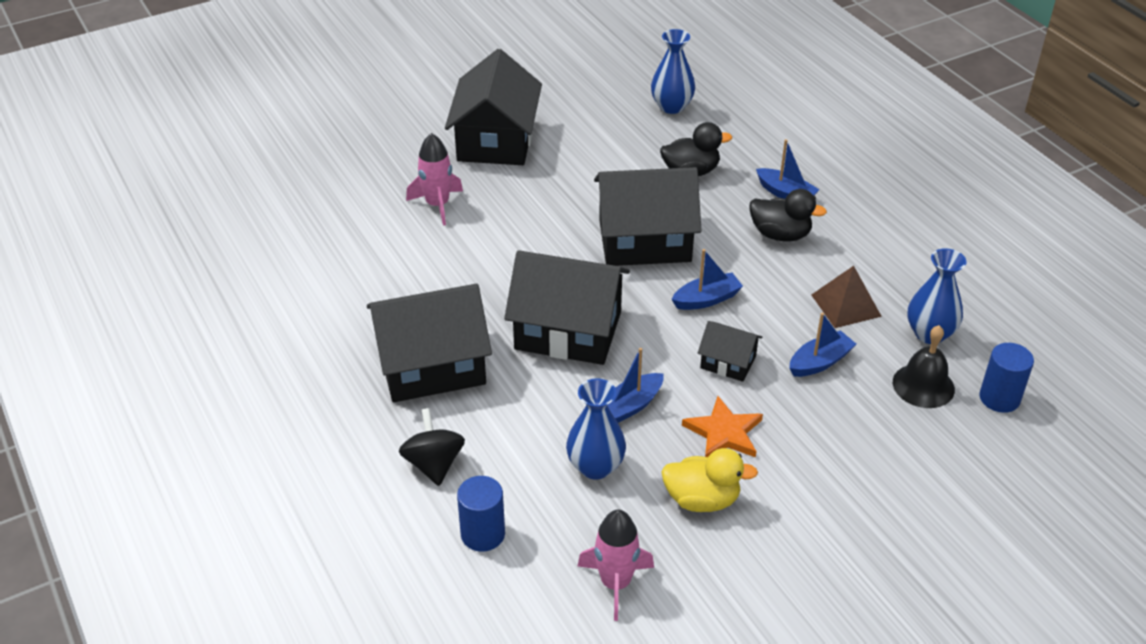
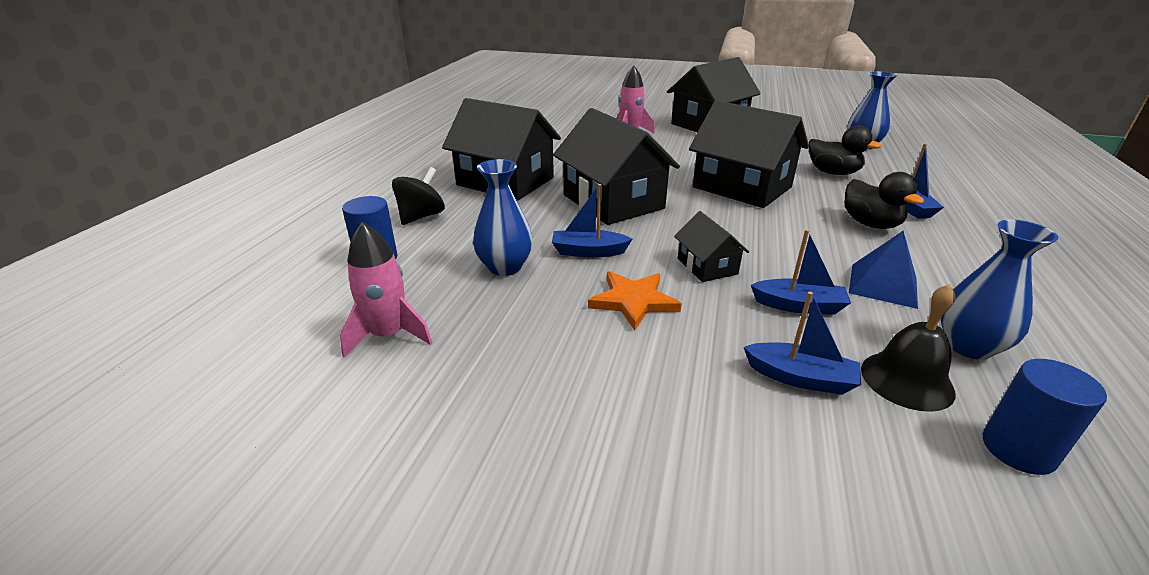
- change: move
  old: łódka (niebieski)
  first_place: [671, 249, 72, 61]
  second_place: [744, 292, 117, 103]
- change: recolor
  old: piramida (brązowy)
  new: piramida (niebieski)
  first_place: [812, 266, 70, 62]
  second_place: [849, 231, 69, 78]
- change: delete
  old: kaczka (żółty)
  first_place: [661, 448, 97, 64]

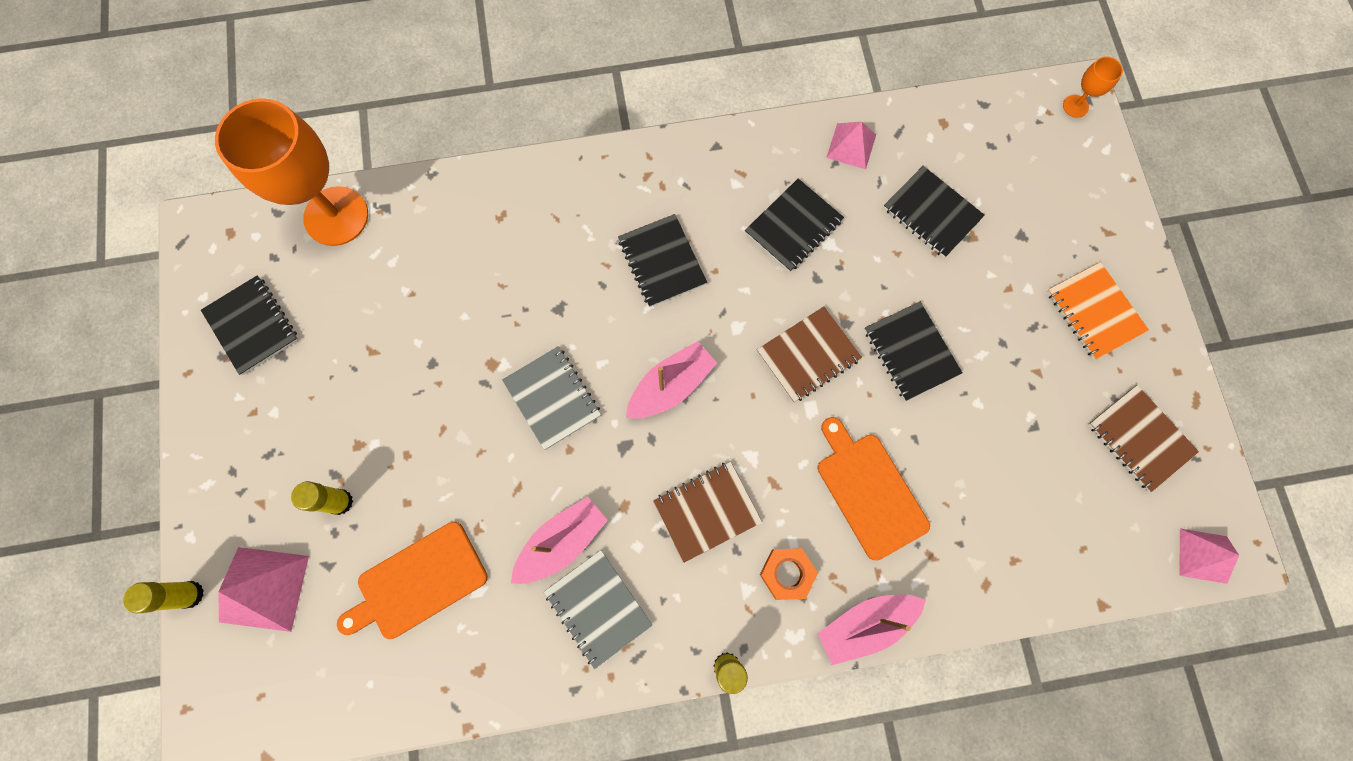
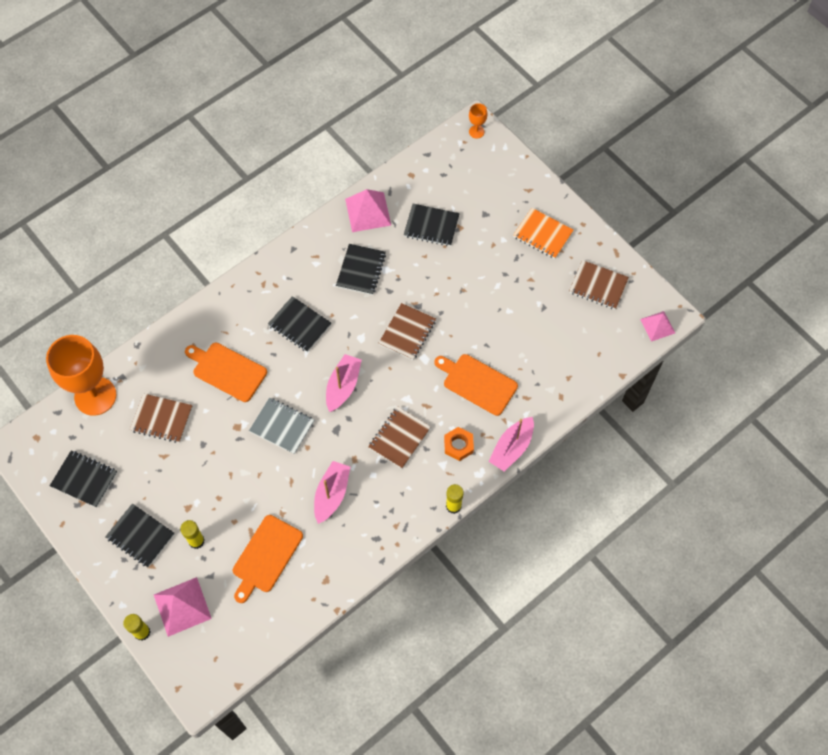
- change: resize
  old: piramida (różowy)
  first_place: [826, 122, 50, 47]
  second_place: [345, 189, 46, 43]
  factor: 1.55
- change: move
  old: zeszyt (czarny)
  first_place: [864, 302, 98, 99]
  second_place: [105, 504, 69, 63]
- change: delete
  old: zeszyt (szary)
  first_place: [544, 550, 109, 119]
- change: insert
  new: deska do krojenia (pomarańczowy)
  second_place: [185, 343, 82, 59]
- change: insert
  new: zeszyt (brązowy)
  second_place: [130, 393, 63, 50]

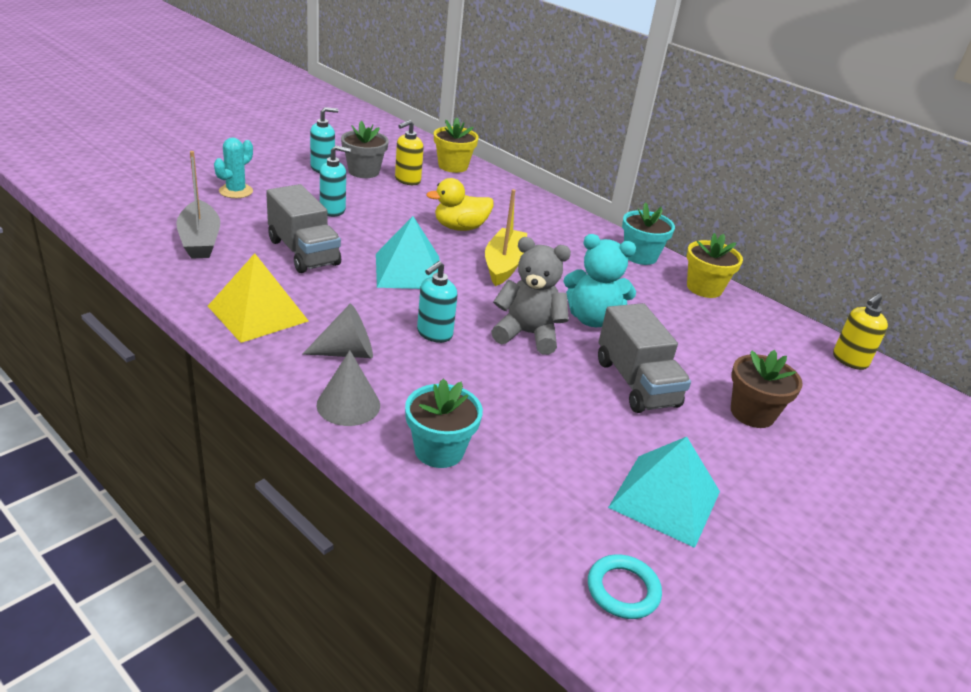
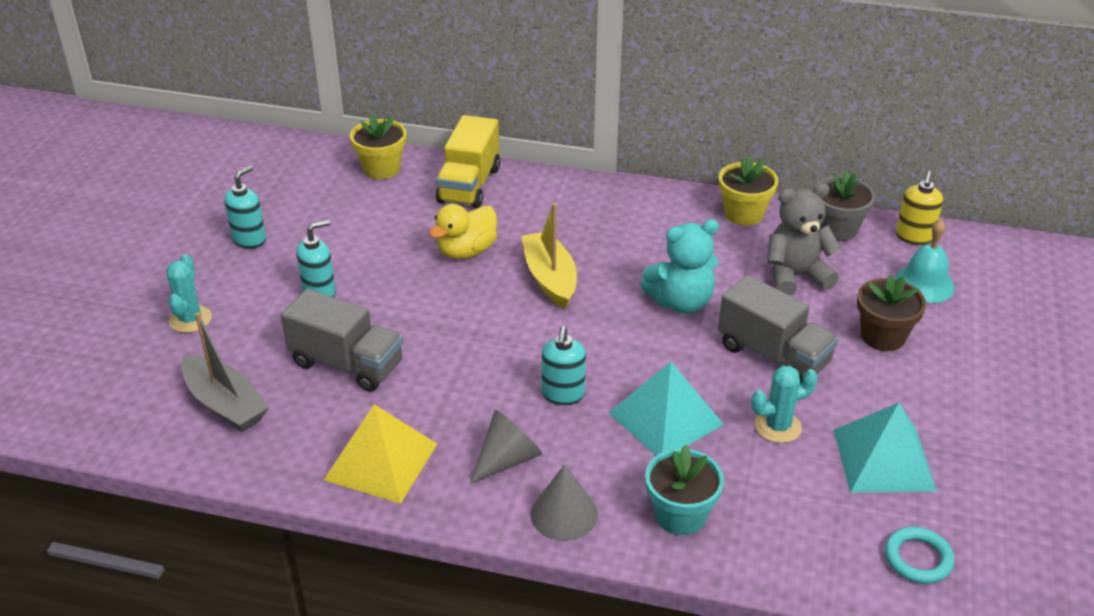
- change: delete
  old: dozownik mydła (żółty)
  first_place: [395, 120, 29, 65]
- change: move
  old: doniczka (szary)
  first_place: [341, 121, 48, 57]
  second_place: [814, 171, 61, 70]
- change: delete
  old: doniczka (turkusowy)
  first_place: [622, 202, 53, 63]
- change: move
  old: piramida (turkusowy)
  first_place: [376, 216, 64, 73]
  second_place: [608, 362, 116, 94]
- change: move
  old: miś (szary)
  first_place: [491, 237, 80, 118]
  second_place: [767, 183, 74, 113]
- change: insert
  new: ciężarówka (żółty)
  second_place: [436, 115, 64, 93]
- change: insert
  new: dzwonek (turkusowy)
  second_place: [895, 219, 60, 84]
- change: insert
  new: kaktus (turkusowy)
  second_place: [751, 366, 67, 77]

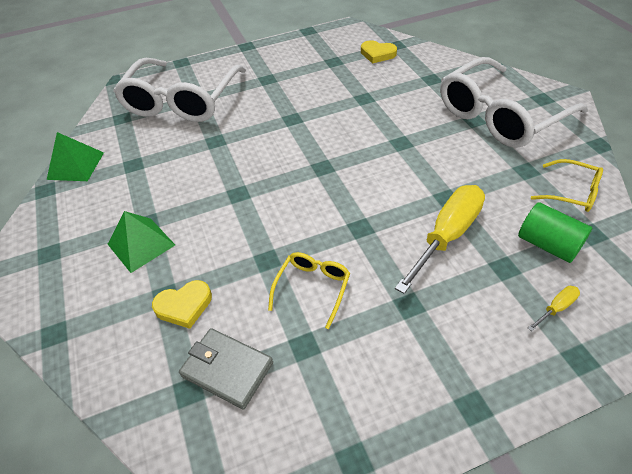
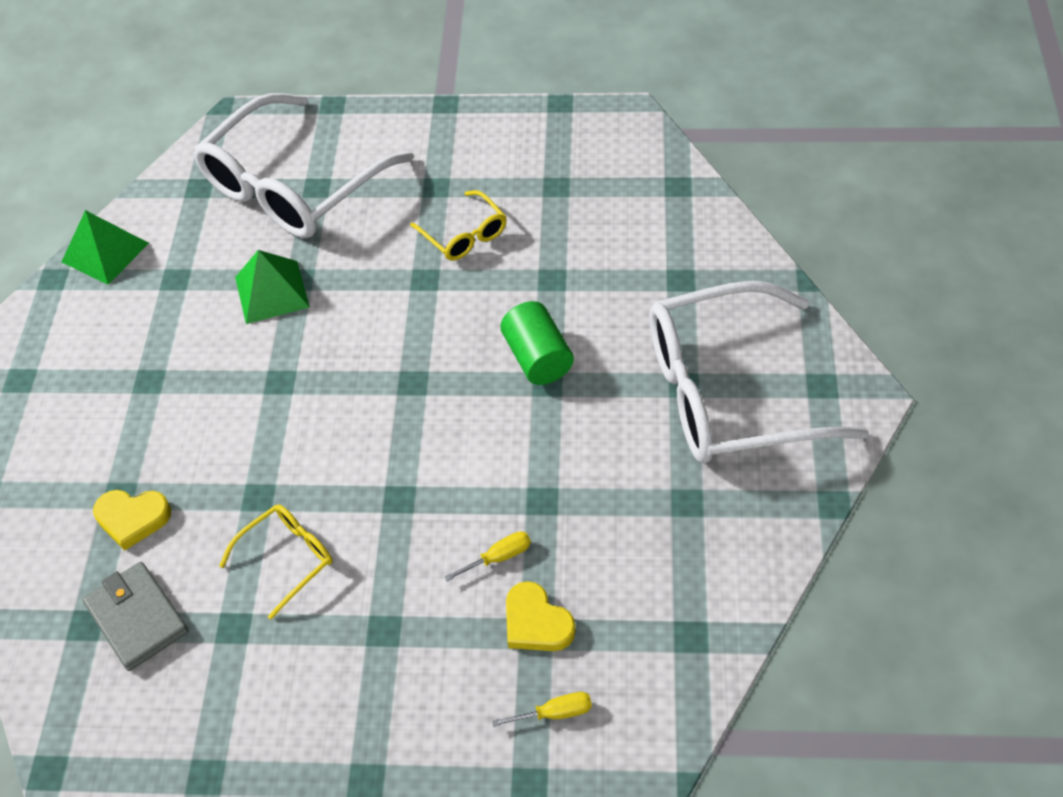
- change: move
  old: serce (żółty)
  first_place: [361, 40, 36, 23]
  second_place: [506, 581, 70, 70]
- change: move
  old: okulary (żółty)
  first_place: [531, 159, 72, 53]
  second_place: [410, 190, 97, 71]
- change: resize
  old: śrubokręt (żółty)
  first_place: [395, 185, 90, 109]
  second_place: [444, 531, 87, 50]
  factor: 0.43
- change: move
  old: walec (zielony)
  first_place: [518, 202, 74, 61]
  second_place: [500, 301, 74, 84]
- change: move
  old: piramida (zielony)
  first_place: [108, 211, 67, 62]
  second_place: [235, 250, 75, 74]

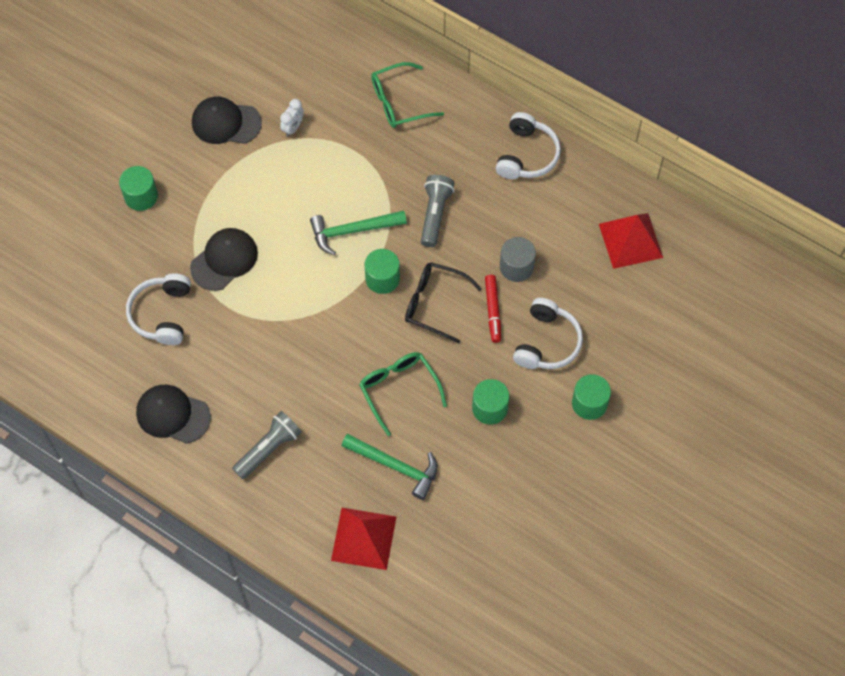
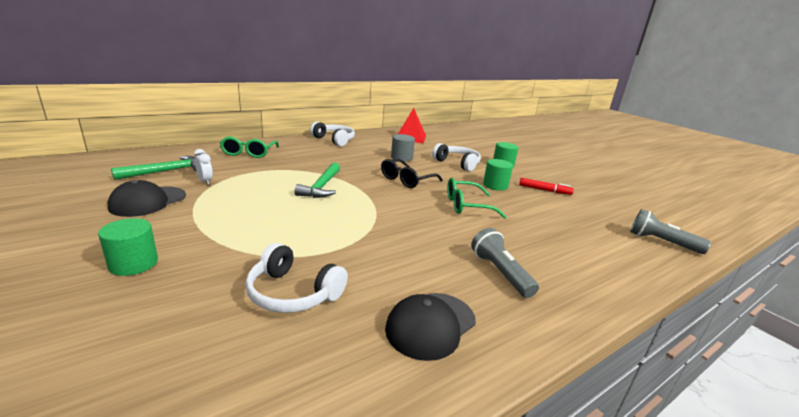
- change: move
  old: latarka (szary)
  first_place: [421, 175, 34, 72]
  second_place: [630, 209, 81, 45]
- change: delete
  old: czapka (czarny)
  first_place: [190, 228, 68, 63]
- change: delete
  old: walec (zielony)
  first_place: [365, 249, 35, 45]
- change: move
  old: flamaster (czerwony)
  first_place: [485, 275, 16, 68]
  second_place: [519, 178, 55, 17]
- change: move
  old: młotek (zielony)
  first_place: [342, 434, 96, 66]
  second_place: [111, 156, 86, 24]
- change: delete
  old: piramida (czerwony)
  first_place: [331, 508, 65, 62]

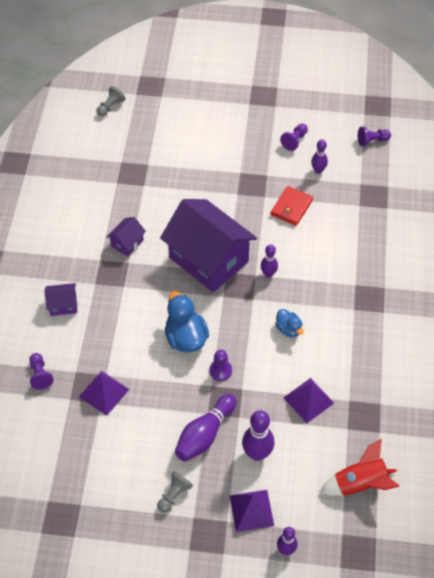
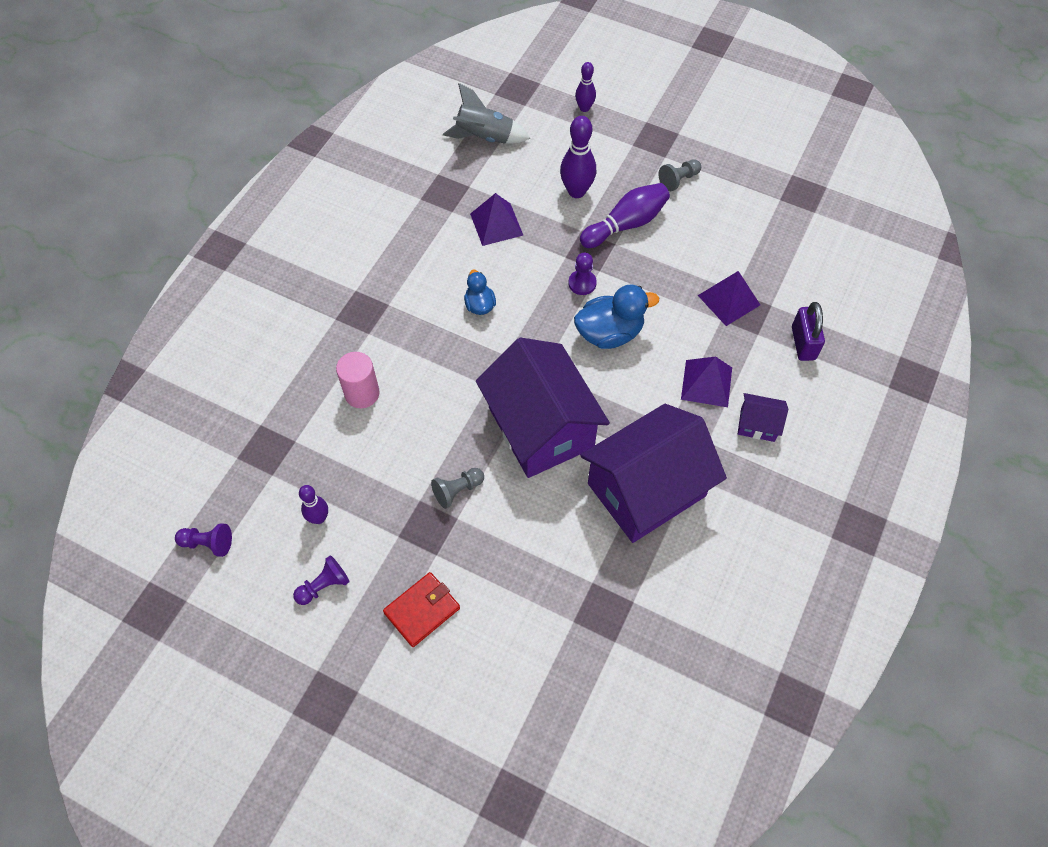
- change: move
  old: pionek (szary)
  first_place: [96, 86, 29, 30]
  second_place: [431, 468, 53, 41]
- change: move
  old: portfel (czerwony)
  first_place: [271, 186, 42, 40]
  second_place: [383, 572, 77, 75]
- change: resize
  old: domek (fioletowy)
  first_place: [107, 217, 39, 40]
  second_place: [580, 404, 147, 139]
  factor: 2.38
- change: delete
  old: kręgiel (fioletowy)
  first_place: [261, 245, 17, 33]
- change: rotate
  old: kaczka (niebieski)
  first_place: [165, 291, 44, 61]
  second_place: [574, 285, 85, 64]
  degrees: -105
- change: replace
  old: pionek (fioletowy)
  new: kłódka (fioletowy)
  first_place: [29, 353, 24, 37]
  second_place: [792, 302, 33, 59]
- change: recolor
  old: rakieta (czerwony)
  new: rakieta (szary)
  first_place: [320, 439, 79, 57]
  second_place: [443, 83, 87, 61]
- change: move
  old: piramida (fioletowy)
  first_place: [230, 490, 44, 42]
  second_place: [681, 357, 51, 50]
- change: insert
  new: walec (różowy)
  second_place: [336, 352, 44, 56]

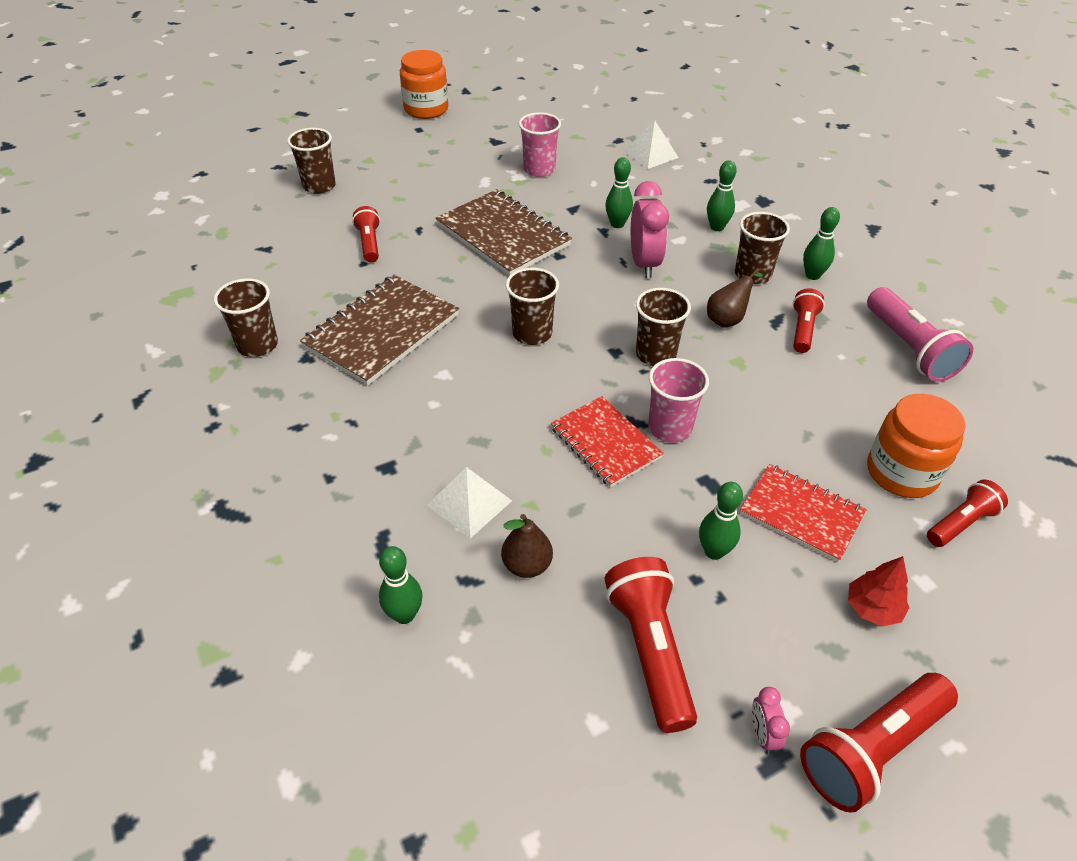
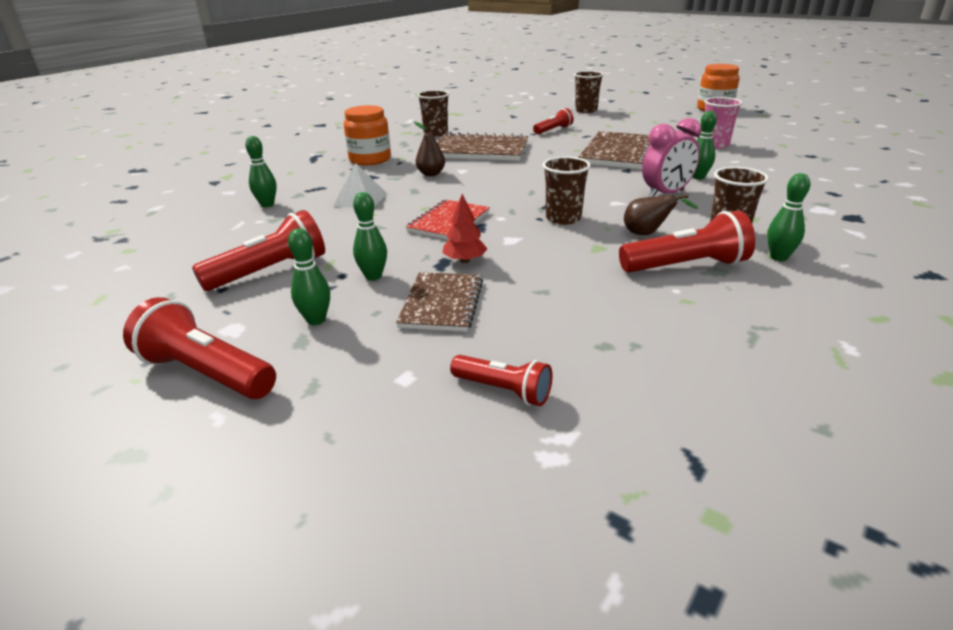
- change: delete
  old: piramida (biały)
  first_place: [624, 121, 55, 48]
- change: move
  old: kręgiel (zielony)
  first_place: [707, 160, 30, 71]
  second_place: [288, 228, 42, 97]
- change: delete
  old: szklanka (brązowy)
  first_place: [506, 268, 53, 77]
- change: delete
  old: latarka (różowy)
  first_place: [867, 287, 106, 95]
- change: resize
  old: latarka (czerwony)
  first_place: [793, 288, 32, 65]
  second_place: [619, 211, 136, 62]
  factor: 1.65
- change: delete
  old: szklanka (różowy)
  first_place: [648, 358, 61, 85]
- change: move
  old: słoik (pomarańczowy)
  first_place: [867, 394, 98, 104]
  second_place: [344, 105, 47, 60]
- change: recolor
  old: zeszyt (czerwony)
  new: zeszyt (brązowy)
  first_place: [740, 464, 127, 98]
  second_place: [396, 272, 87, 60]
- change: move
  old: gruszka (brązowy)
  first_place: [501, 514, 52, 64]
  second_place: [414, 122, 31, 54]
- change: move
  old: drzewko (czerwony)
  first_place: [848, 556, 61, 71]
  second_place: [442, 194, 45, 69]
- change: delete
  old: budzik (różowy)
  first_place: [752, 687, 38, 67]

